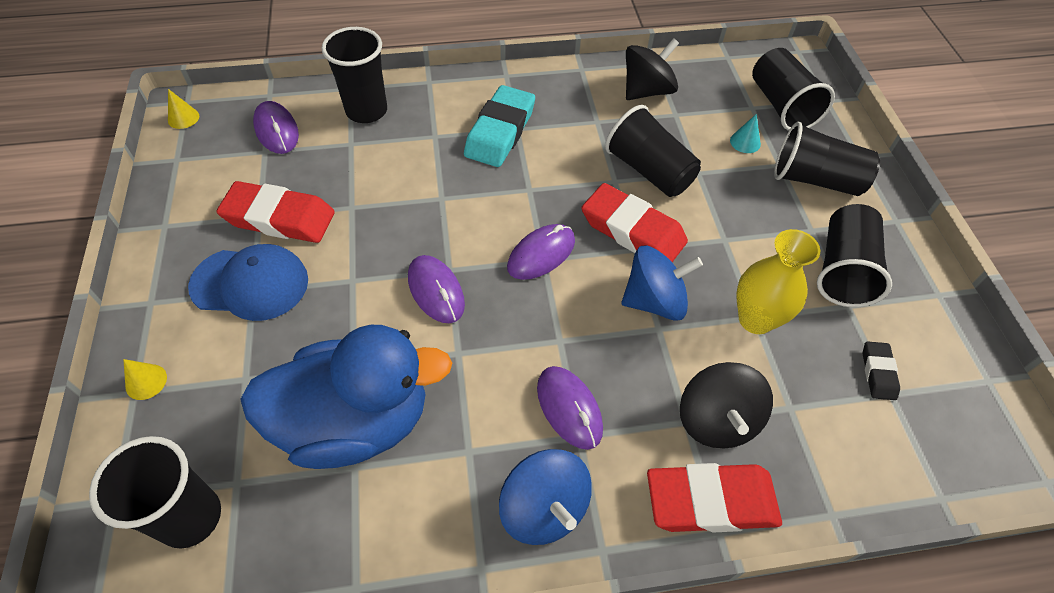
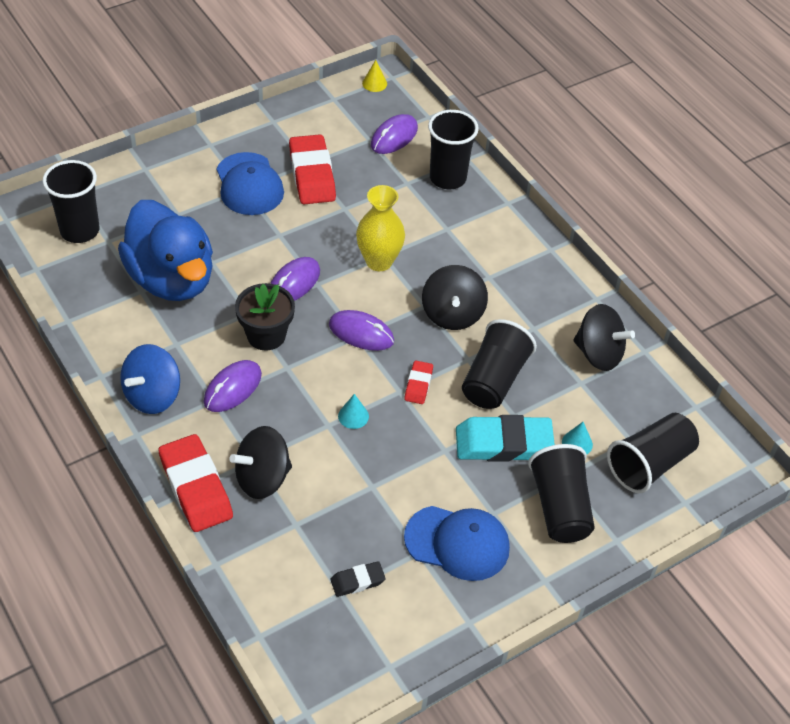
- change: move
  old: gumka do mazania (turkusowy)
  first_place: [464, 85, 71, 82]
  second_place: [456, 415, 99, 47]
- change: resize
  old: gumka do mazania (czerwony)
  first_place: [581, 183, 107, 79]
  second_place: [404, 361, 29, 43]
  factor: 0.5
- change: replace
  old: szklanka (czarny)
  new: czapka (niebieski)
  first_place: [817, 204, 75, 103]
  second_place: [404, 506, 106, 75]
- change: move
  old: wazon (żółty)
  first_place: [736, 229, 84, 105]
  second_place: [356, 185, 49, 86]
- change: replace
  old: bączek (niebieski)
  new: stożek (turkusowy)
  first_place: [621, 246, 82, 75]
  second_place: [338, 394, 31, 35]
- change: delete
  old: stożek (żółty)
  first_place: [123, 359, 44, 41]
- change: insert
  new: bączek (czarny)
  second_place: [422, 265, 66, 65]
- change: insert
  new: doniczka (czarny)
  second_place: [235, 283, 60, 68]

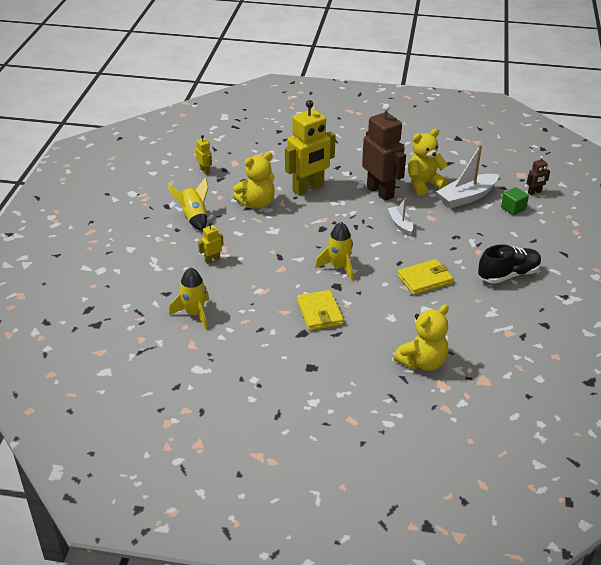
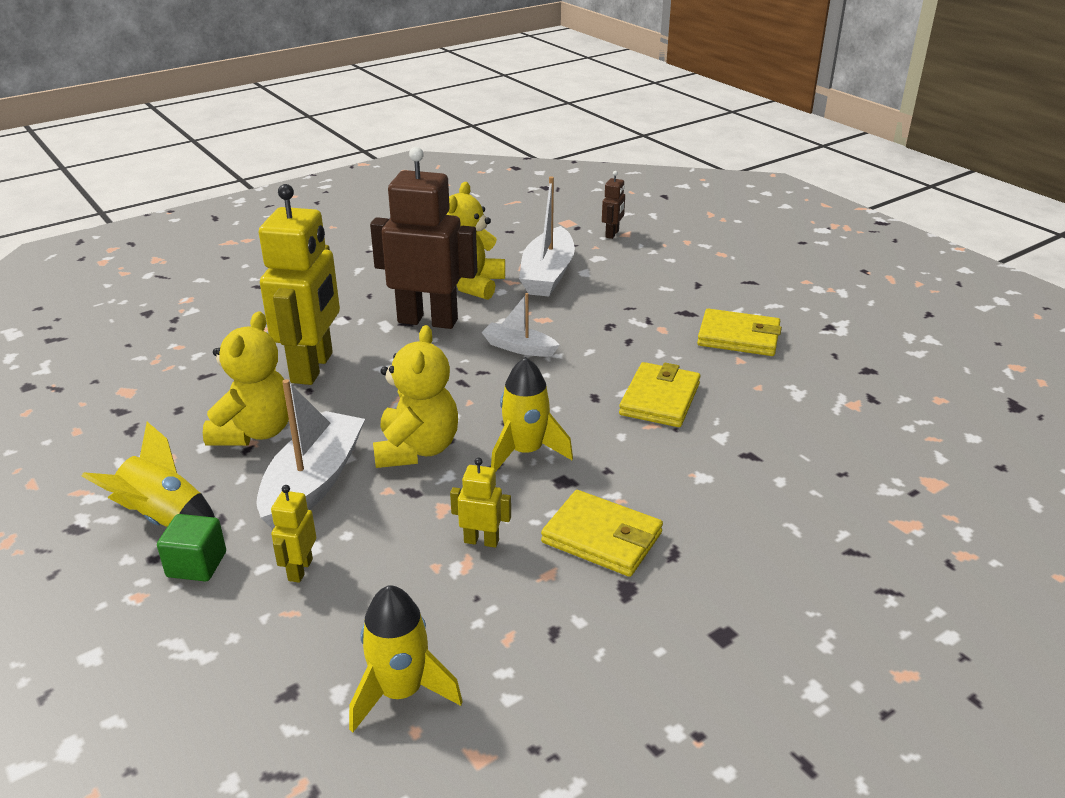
- change: move
  old: robot (żółty)
  first_place: [196, 135, 16, 40]
  second_place: [450, 457, 61, 91]
- change: move
  old: sześcian (zielony)
  first_place: [501, 187, 28, 28]
  second_place: [157, 514, 69, 68]
- change: replace
  old: but (czarny)
  new: portfel (żółty)
  first_place: [478, 244, 64, 40]
  second_place: [697, 308, 85, 48]
- change: move
  old: miś (żółty)
  first_place: [394, 304, 55, 67]
  second_place: [373, 325, 85, 143]
- change: insert
  new: łódka (biały)
  second_place: [256, 379, 109, 150]

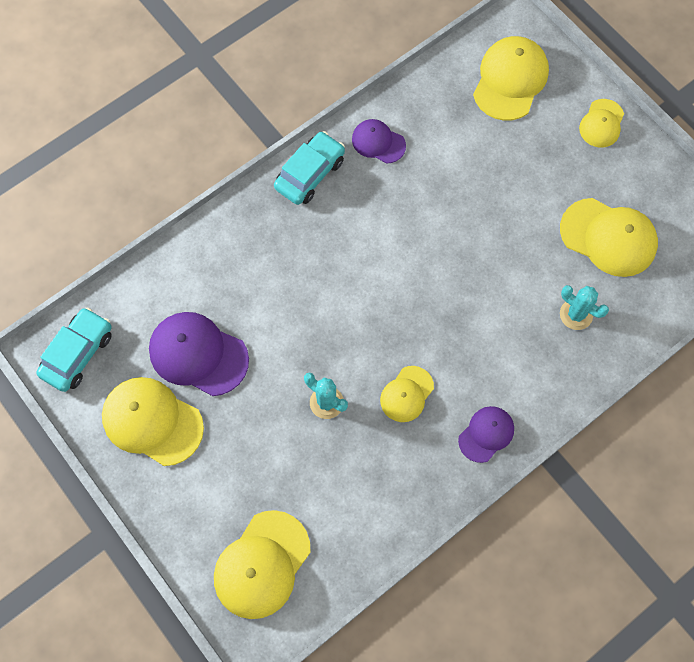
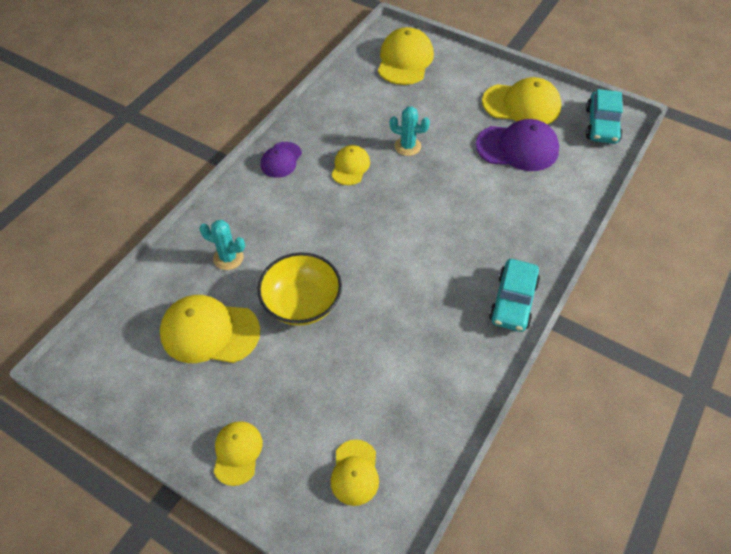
- change: resize
  old: czapka (żółty)
  first_place: [473, 36, 76, 85]
  second_place: [330, 439, 49, 67]
  factor: 0.58
- change: delete
  old: czapka (fioletowy)
  first_place: [352, 119, 54, 44]
- change: insert
  new: miska (żółty)
  second_place: [258, 253, 84, 73]

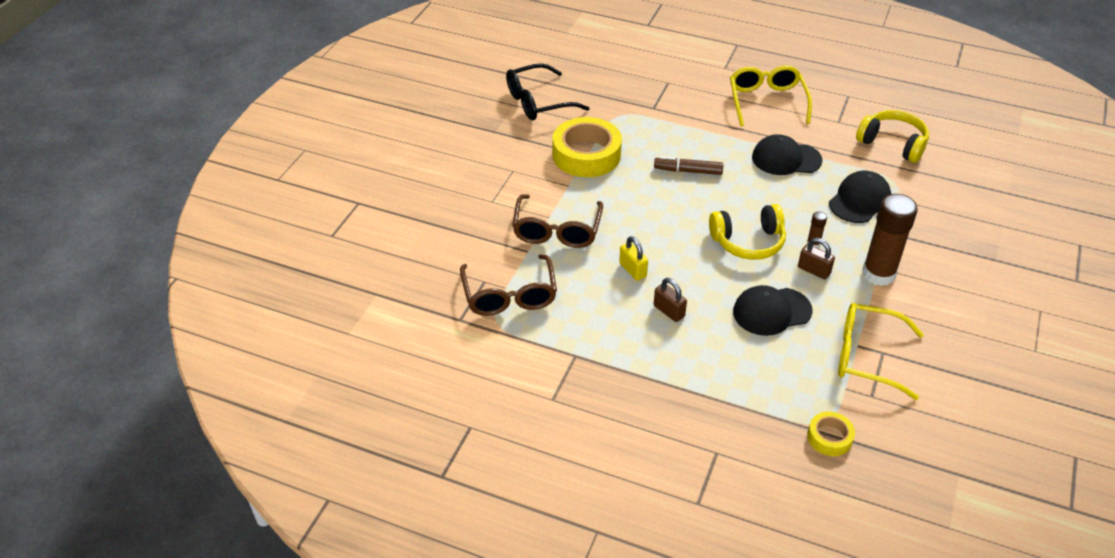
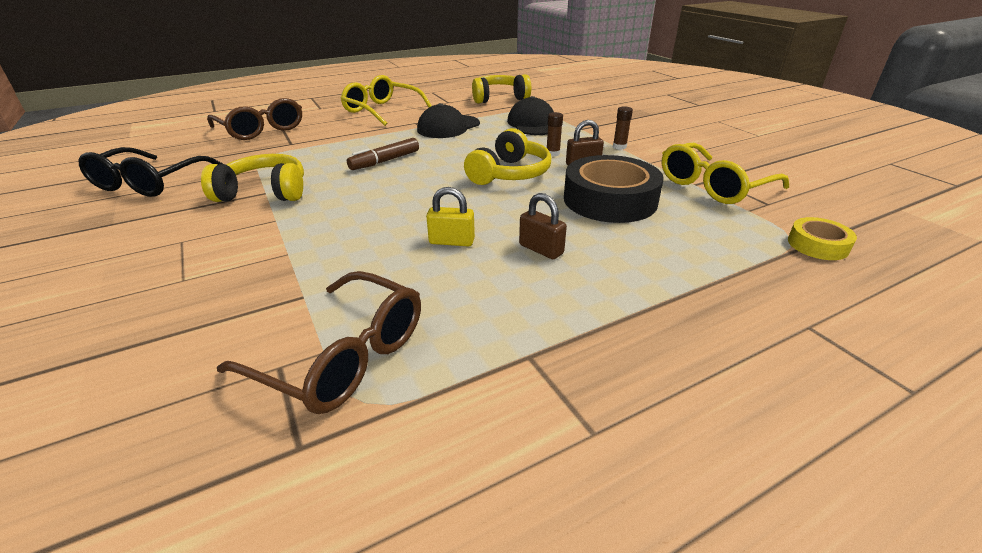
- change: replace
  old: taśma klejąca (żółty)
  new: słuchawki (żółty)
  first_place: [552, 117, 70, 60]
  second_place: [201, 154, 103, 48]
- change: move
  old: okulary (brązowy)
  first_place: [512, 194, 91, 54]
  second_place: [207, 98, 95, 42]
- change: resize
  old: klej w sztyfcie (brązowy)
  first_place: [862, 194, 56, 92]
  second_place: [613, 106, 20, 44]
  factor: 0.42
- change: rotate
  old: kłódka (brązowy)
  first_place: [654, 278, 33, 44]
  second_place: [519, 193, 48, 66]
  degrees: 45
- change: replace
  old: czapka (czarny)
  new: taśma klejąca (czarny)
  first_place: [733, 285, 79, 51]
  second_place: [564, 155, 100, 68]

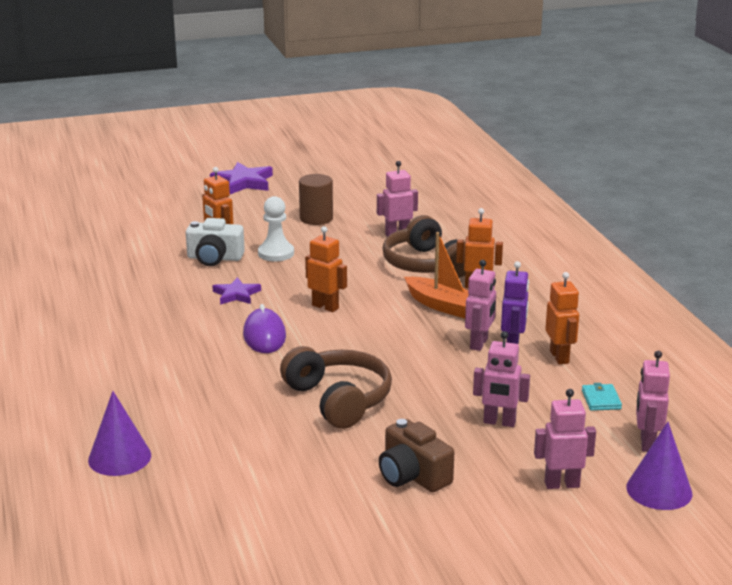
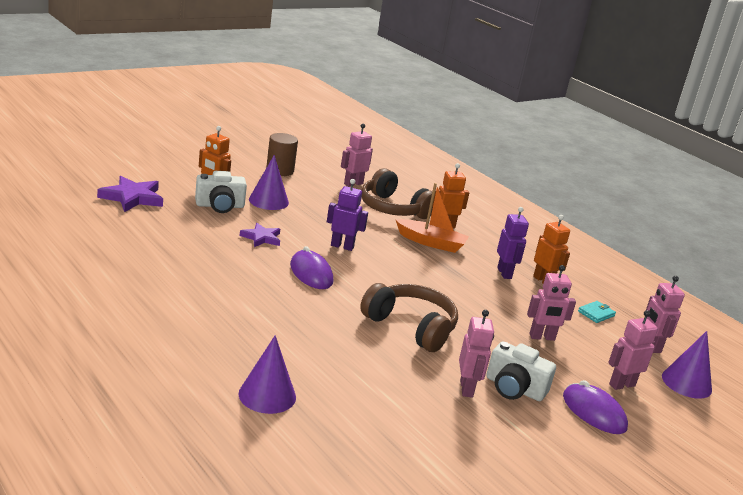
- change: move
  old: gwiazda (fioletowy)
  first_place: [210, 162, 63, 32]
  second_place: [97, 176, 66, 36]
- change: replace
  old: pionek (biały)
  new: stożek (fioletowy)
  first_place: [258, 196, 36, 65]
  second_place: [249, 155, 40, 55]
- change: recolor
  old: robot (pomarańczowy)
  new: robot (fioletowy)
  first_place: [305, 226, 42, 86]
  second_place: [327, 179, 41, 72]
- change: move
  old: robot (różowy)
  first_place: [465, 260, 31, 91]
  second_place: [459, 310, 35, 88]
- change: rotate
  old: portfel (turkusowy)
  first_place: [582, 383, 40, 28]
  second_place: [578, 301, 38, 22]
  degrees: 75
- change: recolor
  old: aparat fotograficzny (brązowy)
  new: aparat fotograficzny (biały)
  first_place: [379, 419, 75, 73]
  second_place: [486, 341, 70, 60]
- change: insert
  new: myszka (fioletowy)
  second_place: [563, 380, 65, 54]

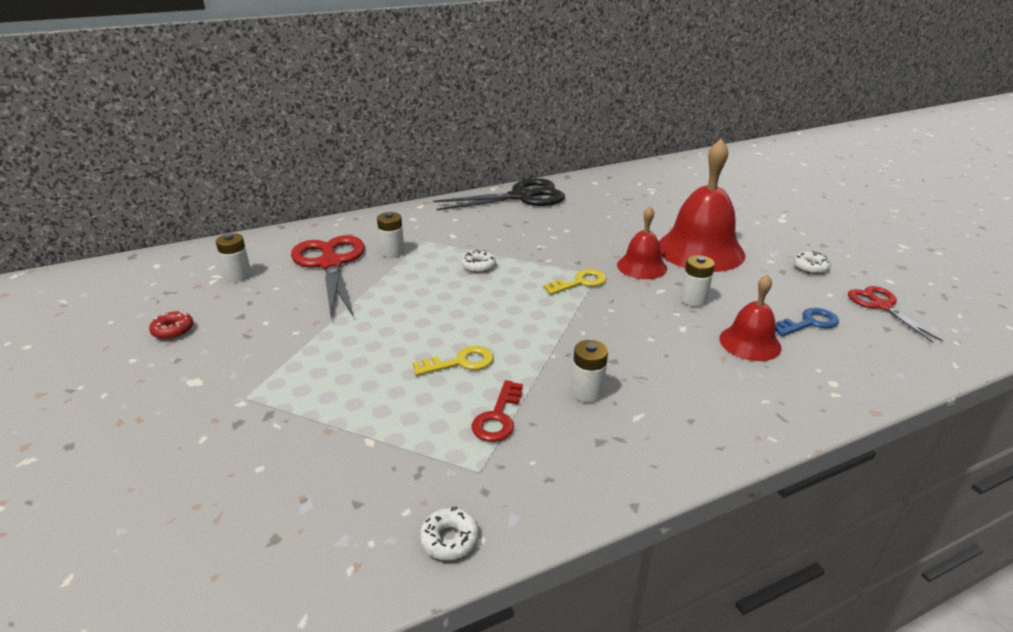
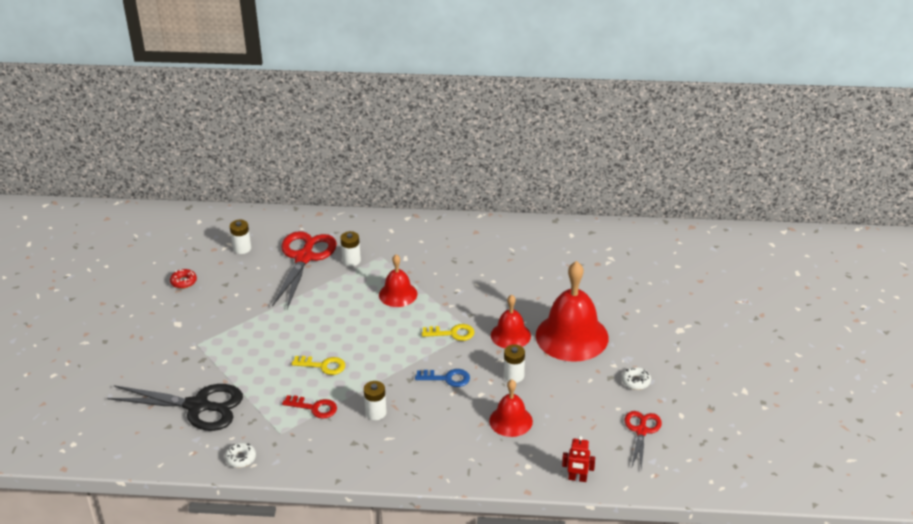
- change: move
  old: nożyczki (czarny)
  first_place: [433, 178, 132, 32]
  second_place: [107, 384, 136, 47]
- change: replace
  old: donut (biały)
  new: dzwonek (czerwony)
  first_place: [462, 250, 34, 23]
  second_place: [379, 254, 38, 53]
- change: move
  old: klucz (niebieski)
  first_place: [775, 308, 64, 28]
  second_place: [415, 369, 55, 18]
- change: rotate
  old: klucz (czerwony)
  first_place: [471, 380, 52, 62]
  second_place: [282, 395, 55, 24]
  degrees: -120
- change: insert
  new: robot (czerwony)
  second_place: [562, 436, 33, 46]

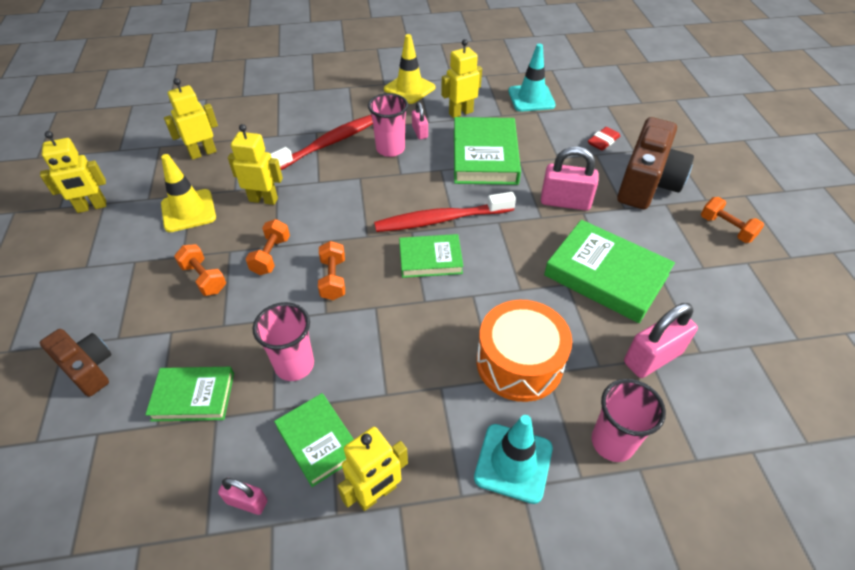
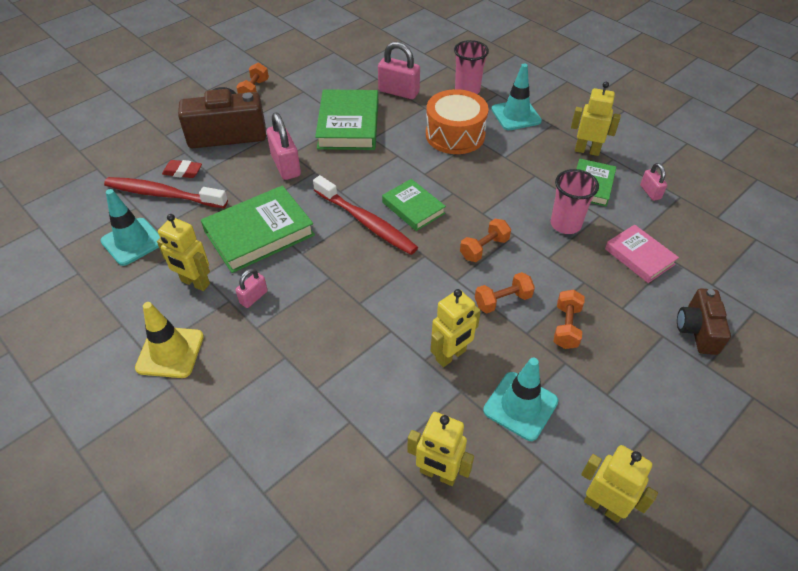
- change: delete
  old: szklanka (różowy)
  first_place: [368, 93, 40, 64]
- change: move
  old: szczoteczka do zębów (czerwony)
  first_place: [271, 115, 102, 55]
  second_place: [104, 177, 124, 31]
- change: rotate
  old: robot (żółty)
  first_place: [228, 124, 55, 81]
  second_place: [431, 289, 50, 78]
  degrees: -105
- change: recolor
  old: pachołek (żółty)
  new: pachołek (turkusowy)
  first_place: [161, 154, 55, 78]
  second_place: [483, 357, 75, 84]
- change: recolor
  old: książka (zielony)
  new: książka (różowy)
  first_place: [145, 367, 89, 55]
  second_place: [605, 225, 74, 58]

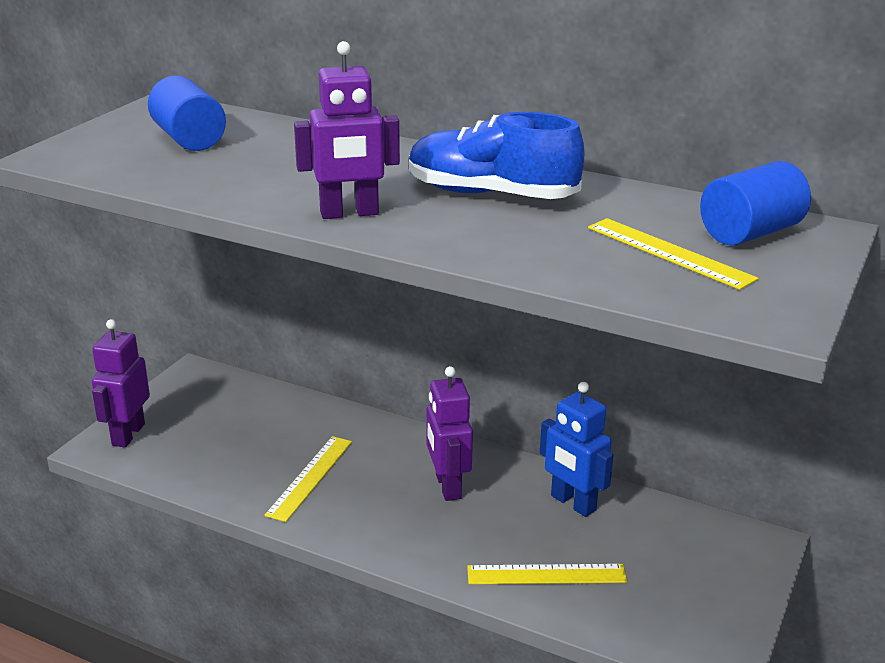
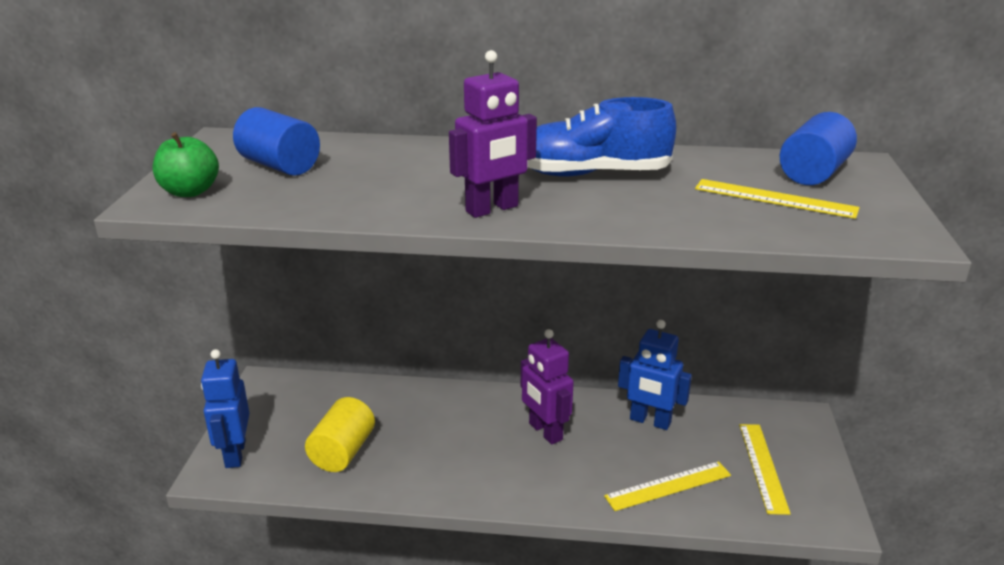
- change: recolor
  old: robot (fioletowy)
  new: robot (niebieski)
  first_place: [92, 319, 58, 129]
  second_place: [201, 349, 48, 119]
- change: move
  old: linijka (żółty)
  first_place: [265, 436, 87, 86]
  second_place: [739, 424, 52, 91]
- change: insert
  new: jabłko (zielony)
  second_place: [153, 132, 66, 65]
- change: insert
  new: walec (żółty)
  second_place: [305, 397, 70, 75]

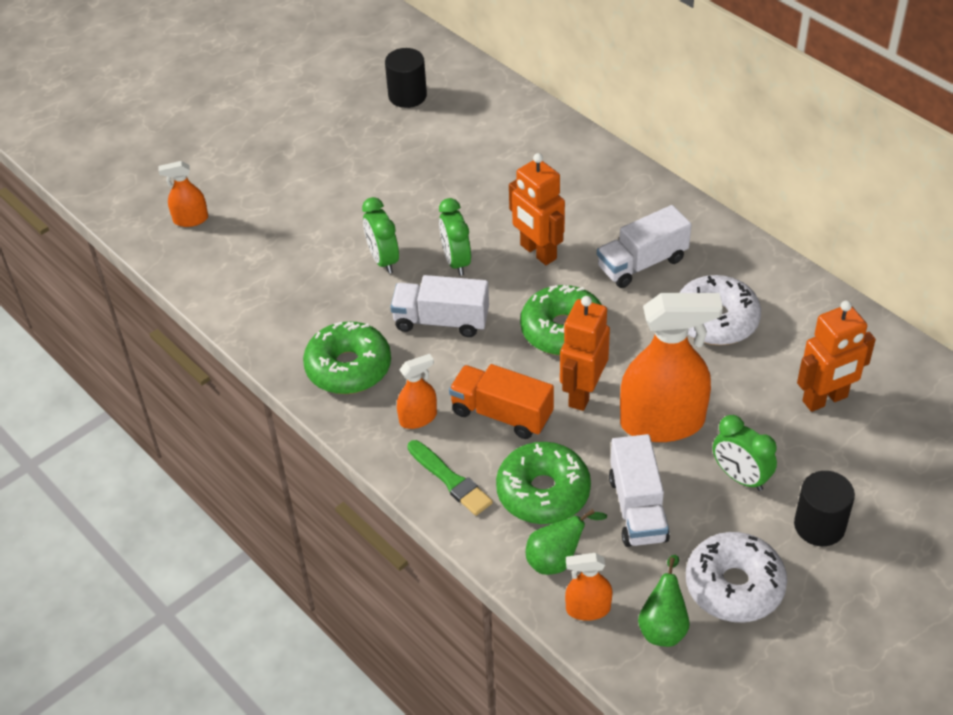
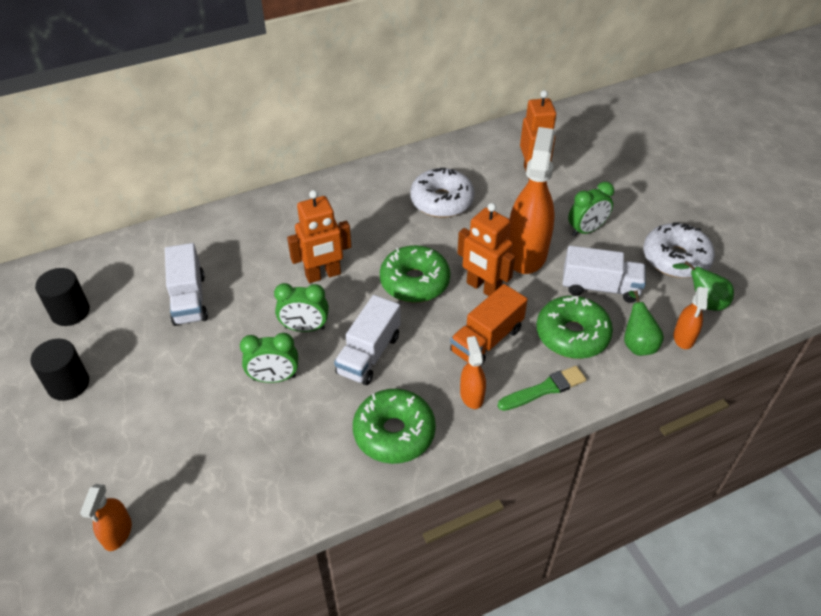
- change: move
  old: ciężarówka (biały)
  first_place: [597, 205, 95, 83]
  second_place: [165, 243, 43, 83]
- change: move
  old: walec (czarny)
  first_place: [794, 471, 61, 75]
  second_place: [30, 339, 59, 62]

